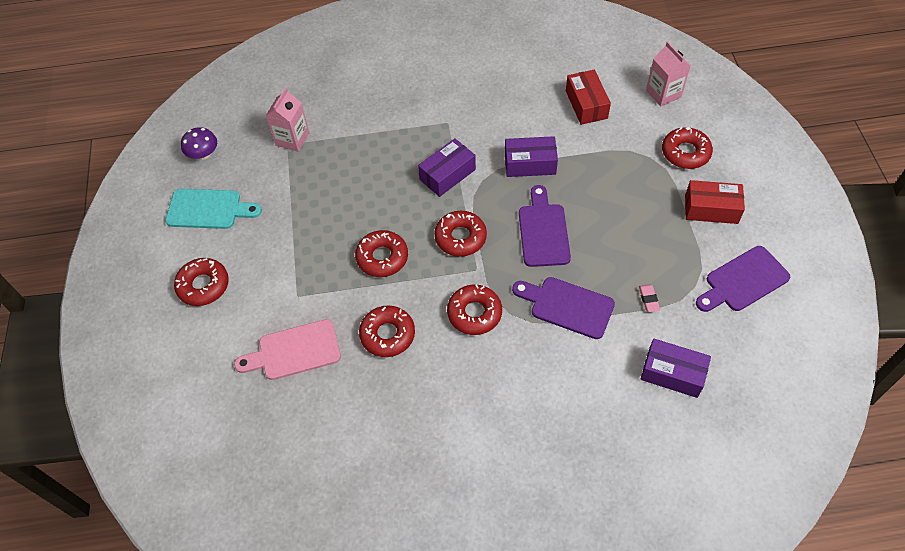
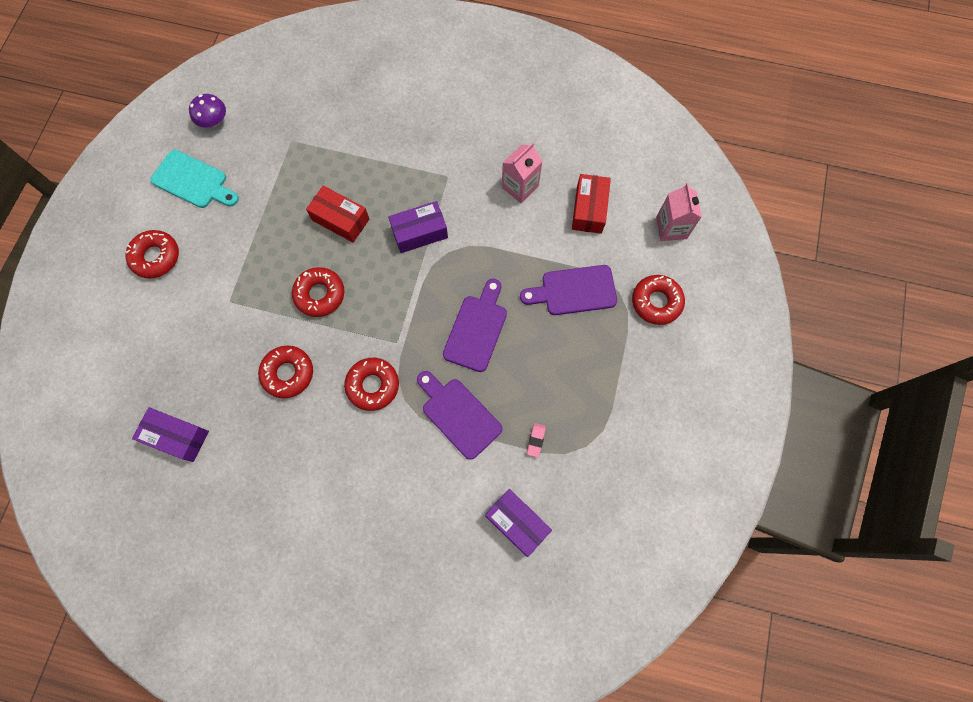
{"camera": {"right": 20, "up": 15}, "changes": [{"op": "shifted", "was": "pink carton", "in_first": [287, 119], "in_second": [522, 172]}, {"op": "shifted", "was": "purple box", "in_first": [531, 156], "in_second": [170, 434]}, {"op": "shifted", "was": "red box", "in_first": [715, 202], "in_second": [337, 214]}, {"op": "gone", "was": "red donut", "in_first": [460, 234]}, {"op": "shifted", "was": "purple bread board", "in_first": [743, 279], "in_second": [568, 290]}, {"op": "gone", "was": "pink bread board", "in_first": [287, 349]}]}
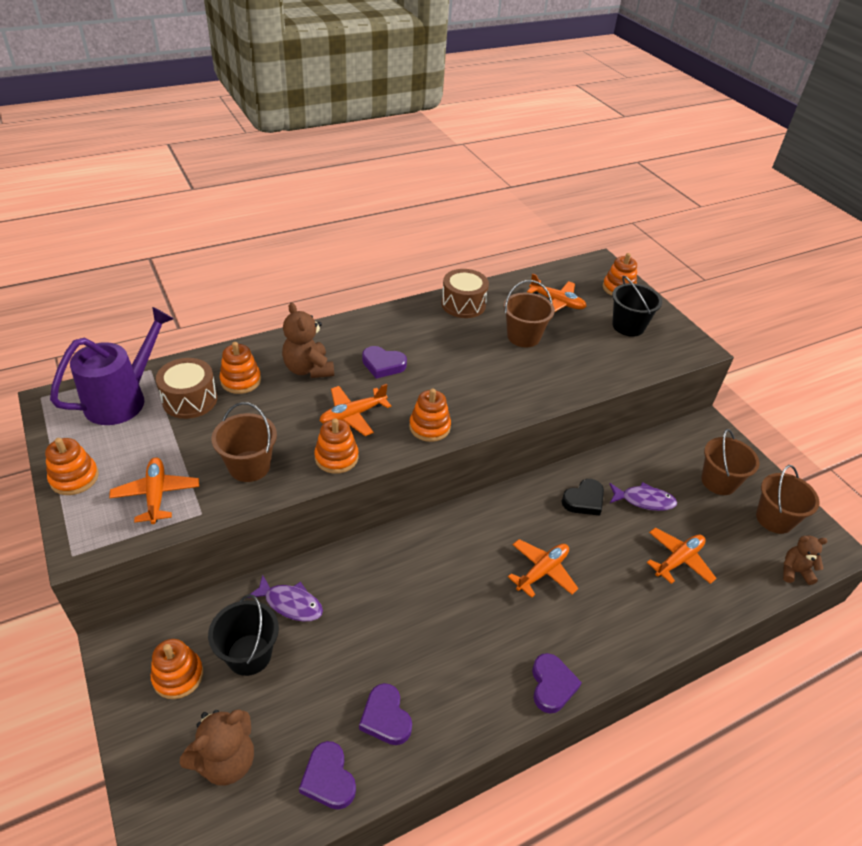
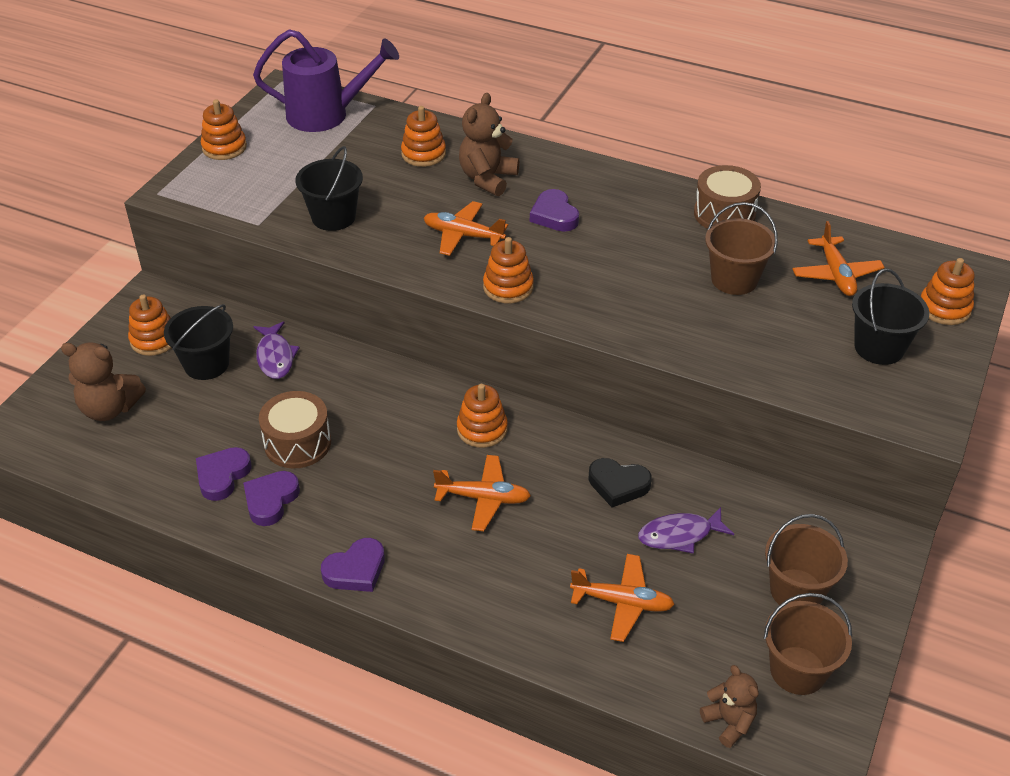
{"camera": {"right": 55, "up": 0}, "changes": [{"op": "shifted", "was": "russet toy drum", "in_first": [186, 388], "in_second": [295, 429]}, {"op": "repainted", "was": "russet sand bucket", "now": "ebony sand bucket", "in_first": [244, 442], "in_second": [329, 188]}, {"op": "shifted", "was": "orange-coloured ring stacker", "in_first": [336, 446], "in_second": [482, 416]}, {"op": "gone", "was": "orange-coloured toy plane", "in_first": [154, 490]}, {"op": "rotated", "was": "purple fish figure", "in_first": [643, 496], "in_second": [686, 530], "clockwise": 105}, {"op": "shifted", "was": "purple heart", "in_first": [327, 775], "in_second": [271, 498]}]}
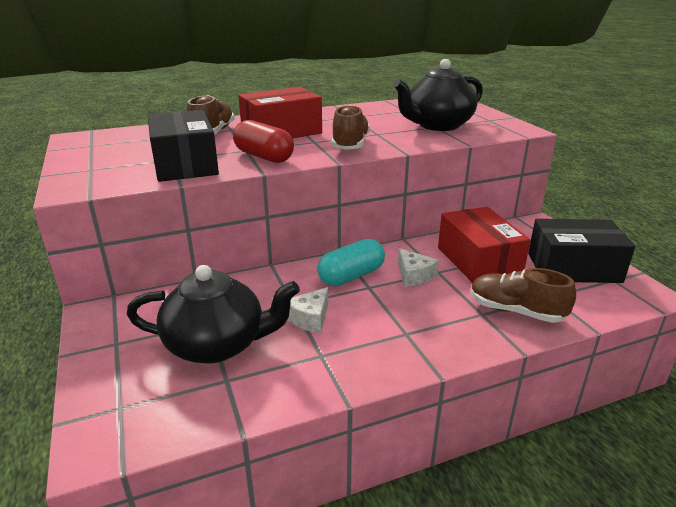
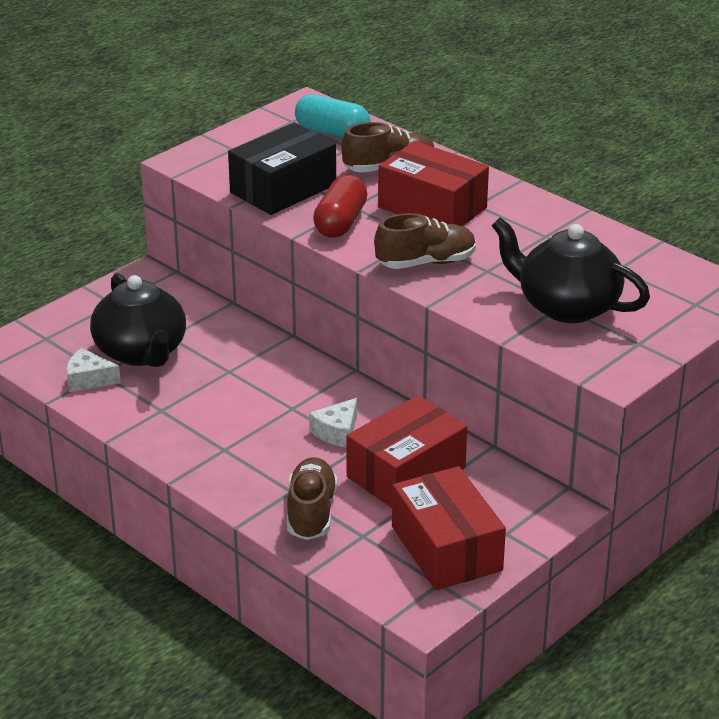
{"camera": {"right": 65, "up": 5}, "changes": [{"op": "repainted", "was": "ebony box", "now": "red box", "in_first": [581, 251], "in_second": [449, 528]}, {"op": "shifted", "was": "teal pill shape", "in_first": [351, 262], "in_second": [332, 116]}, {"op": "shifted", "was": "white cheese", "in_first": [308, 310], "in_second": [93, 370]}]}
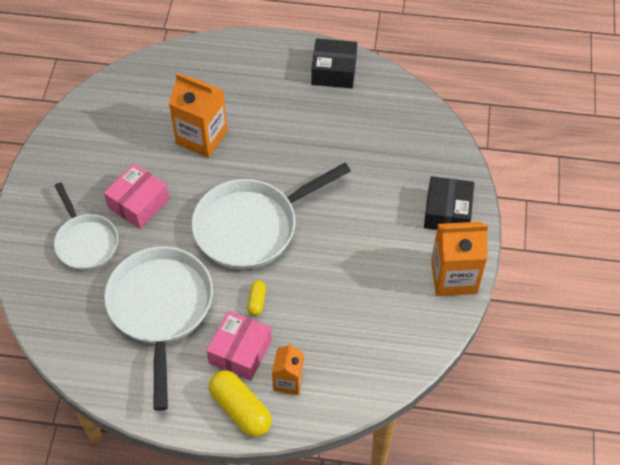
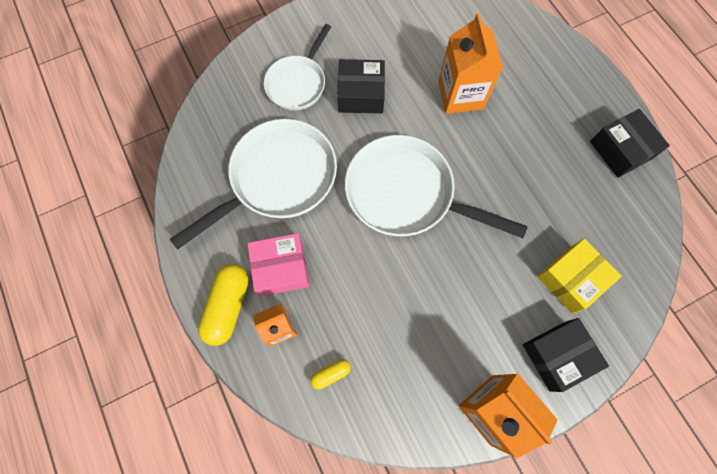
{"camera": {"right": 55, "up": 15}, "changes": [{"op": "repainted", "was": "pink box", "now": "ebony box", "in_first": [136, 196], "in_second": [361, 86]}, {"op": "shifted", "was": "yellow pill shape", "in_first": [256, 298], "in_second": [330, 374]}, {"op": "new", "now": "yellow box", "in_second": [579, 275]}]}
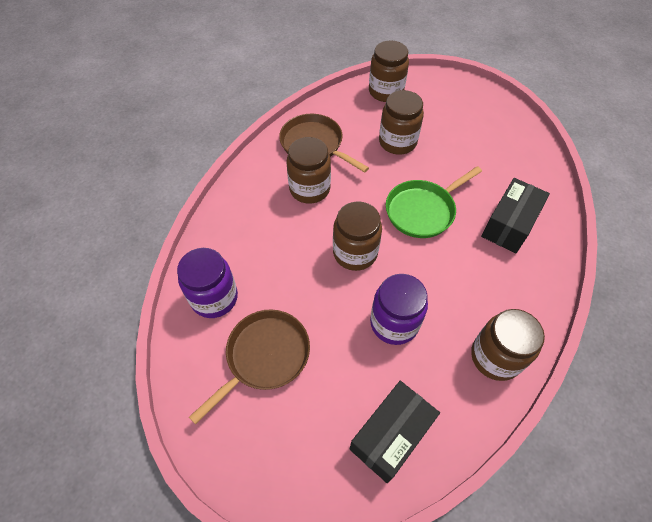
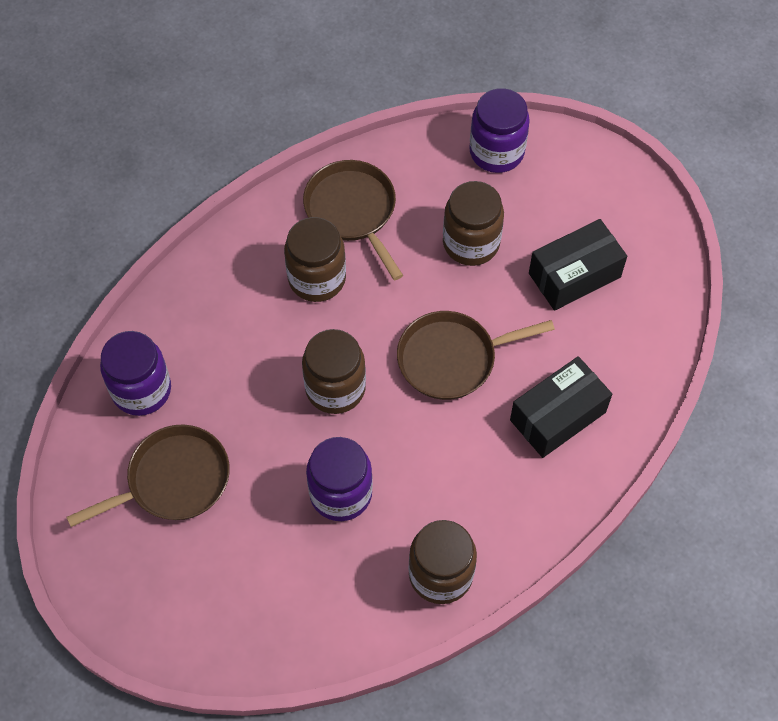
{"camera": {"right": 20, "up": 5}, "changes": [{"op": "repainted", "was": "russet jam jar", "now": "purple jam jar", "in_first": [389, 71], "in_second": [499, 130]}, {"op": "repainted", "was": "leaf-green pan", "now": "russet pan", "in_first": [434, 202], "in_second": [476, 355]}, {"op": "shifted", "was": "ebony box", "in_first": [395, 432], "in_second": [578, 265]}]}
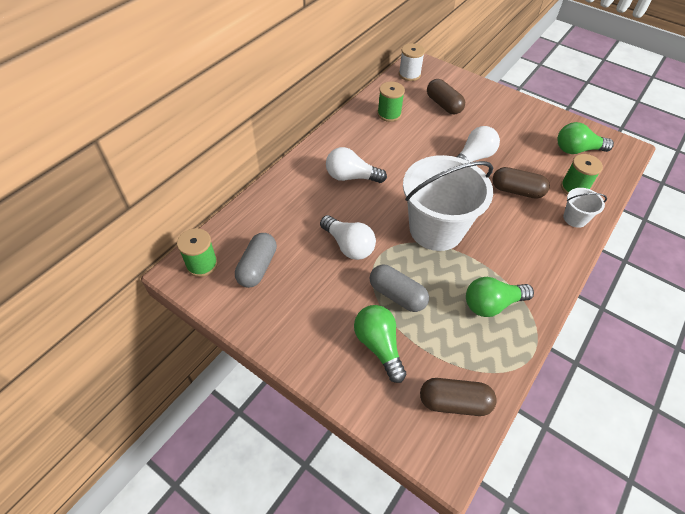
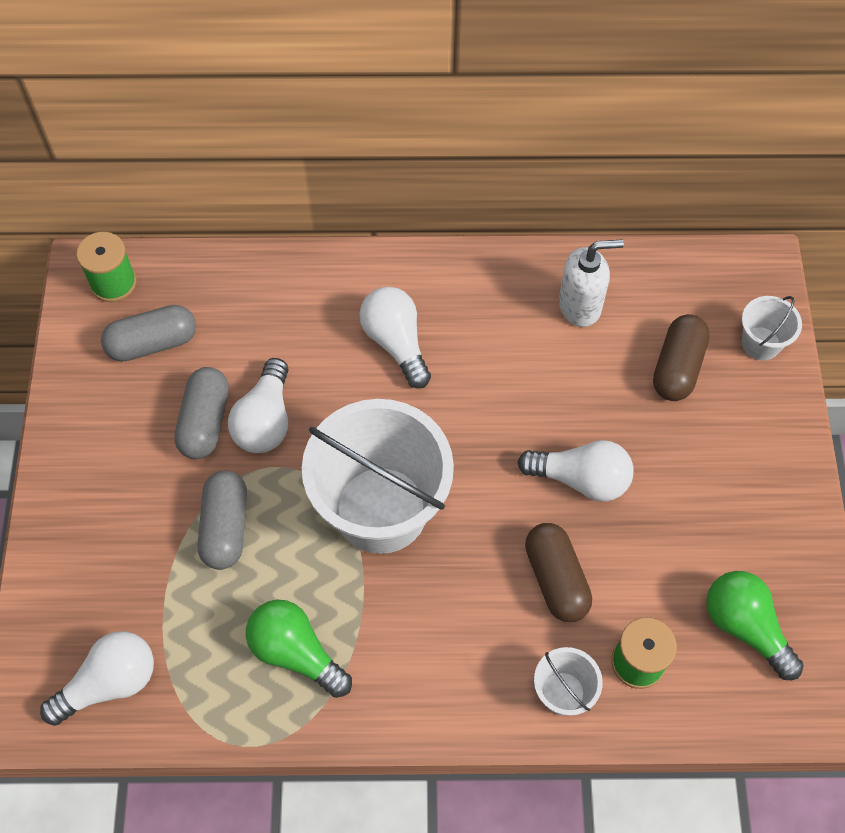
{"camera": {"right": 55, "up": 10}, "changes": [{"op": "gone", "was": "white spool", "in_first": [412, 62]}, {"op": "swapped", "was": "leaf-green spool", "now": "white pump bottle", "in_first": [391, 102], "in_second": [591, 283]}, {"op": "gone", "was": "leaf-green light bulb", "in_first": [380, 344]}, {"op": "swapped", "was": "russet pill shape", "now": "white light bulb", "in_first": [458, 397], "in_second": [97, 678]}, {"op": "new", "now": "white sand bucket", "in_second": [772, 328]}, {"op": "new", "now": "grey pill shape", "in_second": [201, 413]}]}
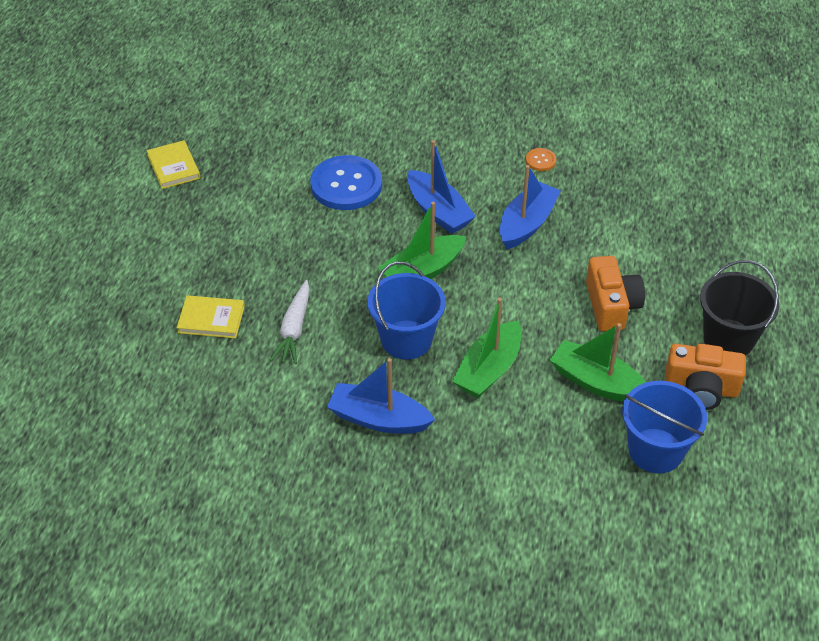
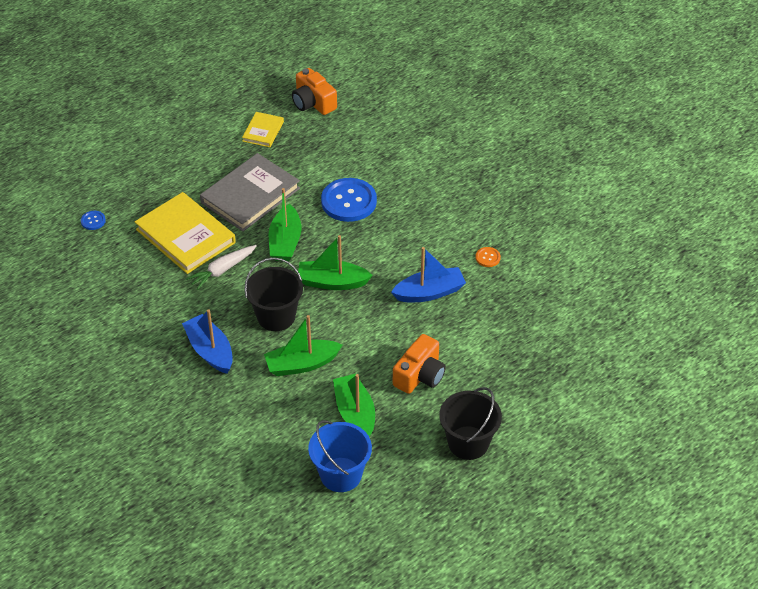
{"camera": {"right": 40, "up": 0}, "changes": [{"op": "gone", "was": "royal blue toy boat", "in_first": [441, 187]}, {"op": "repainted", "was": "royal blue sand bucket", "now": "ebony sand bucket", "in_first": [406, 310], "in_second": [273, 294]}, {"op": "scaled", "was": "yellow book", "in_first": [211, 316], "in_second": [185, 233], "ratio": 1.95}, {"op": "shifted", "was": "orange-coloured camera", "in_first": [705, 377], "in_second": [314, 91]}, {"op": "new", "now": "grey book", "in_second": [250, 192]}, {"op": "new", "now": "leaf-green toy boat", "in_second": [285, 224]}, {"op": "new", "now": "royal blue button", "in_second": [93, 220]}]}
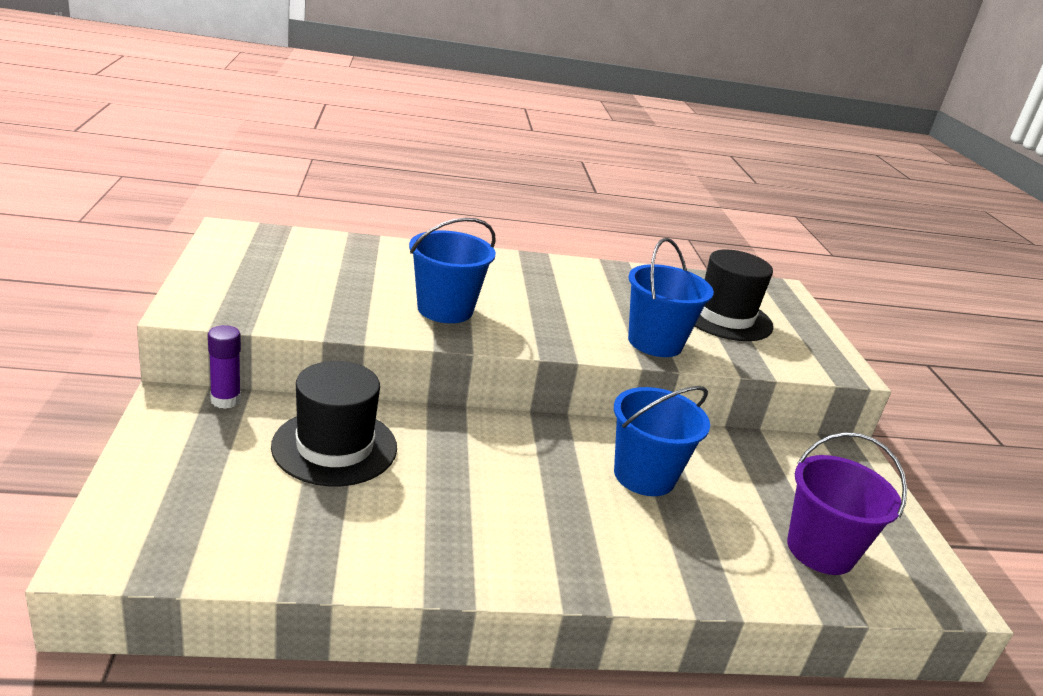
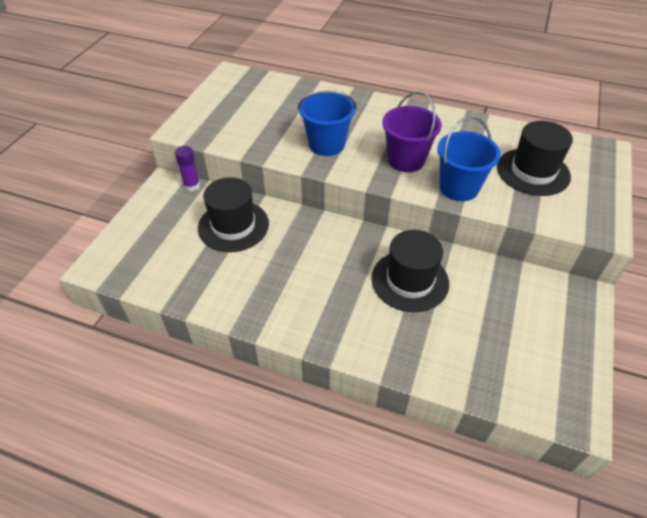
{"camera": {"right": 30, "up": 20}, "changes": [{"op": "swapped", "was": "royal blue sand bucket", "now": "ebony top hat", "in_first": [662, 441], "in_second": [410, 271]}, {"op": "shifted", "was": "purple sand bucket", "in_first": [847, 503], "in_second": [412, 131]}]}
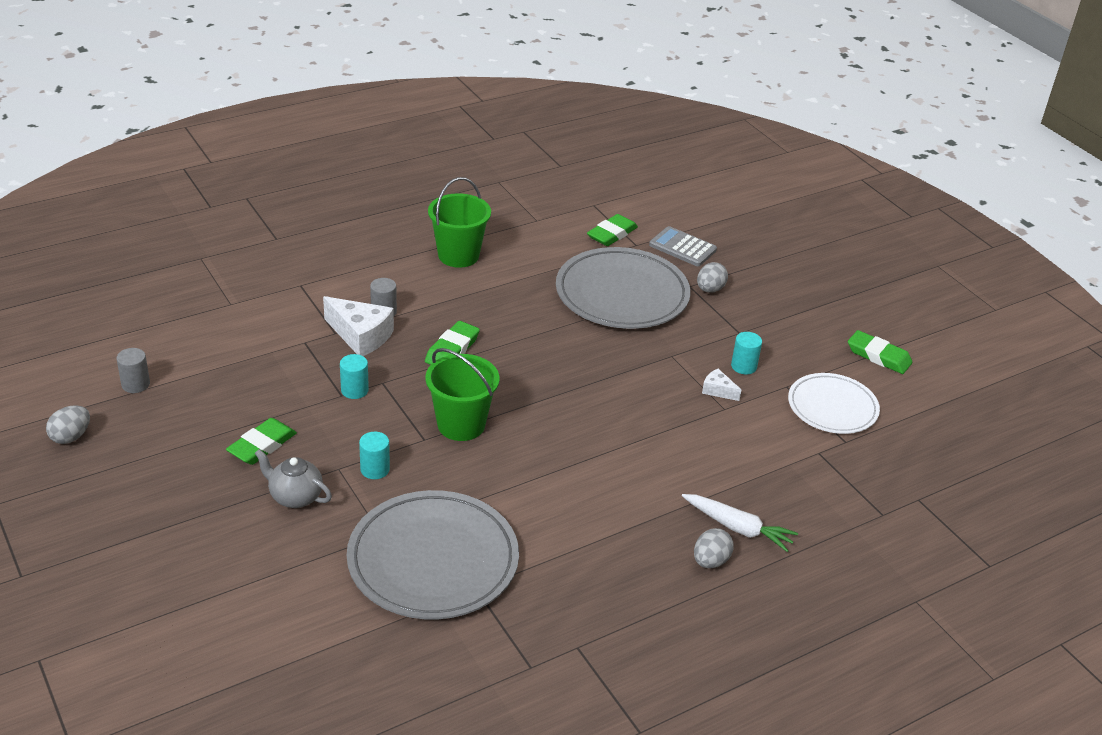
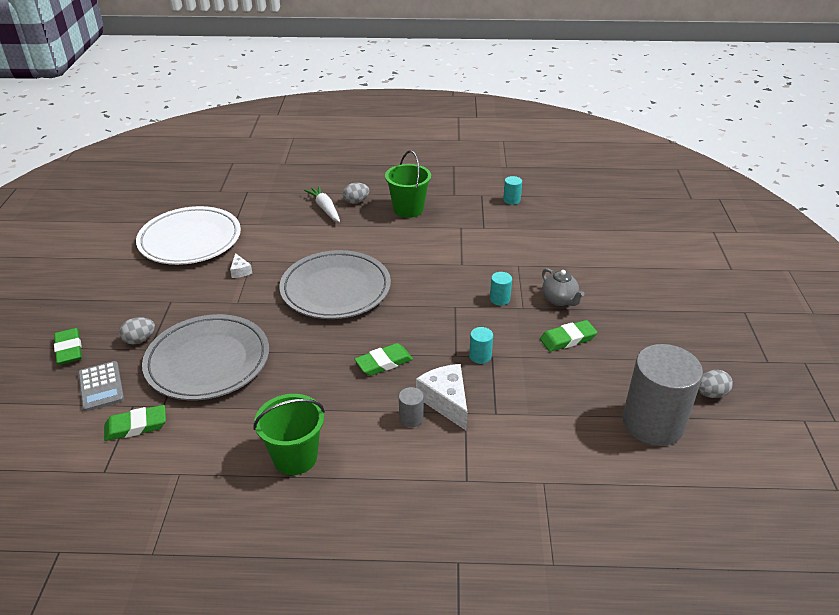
{"camera": {"right": -145, "up": 0}, "changes": [{"op": "shifted", "was": "leaf-green eraser", "in_first": [880, 352], "in_second": [68, 346]}, {"op": "shifted", "was": "teal solid cylinder", "in_first": [746, 353], "in_second": [512, 190]}, {"op": "scaled", "was": "grey solid cylinder", "in_first": [133, 370], "in_second": [663, 395], "ratio": 2.47}, {"op": "shifted", "was": "leaf-green sand bucket", "in_first": [462, 394], "in_second": [408, 184]}, {"op": "scaled", "was": "white plate", "in_first": [834, 403], "in_second": [188, 235], "ratio": 1.62}, {"op": "shifted", "was": "grey plate", "in_first": [433, 554], "in_second": [335, 284]}]}
